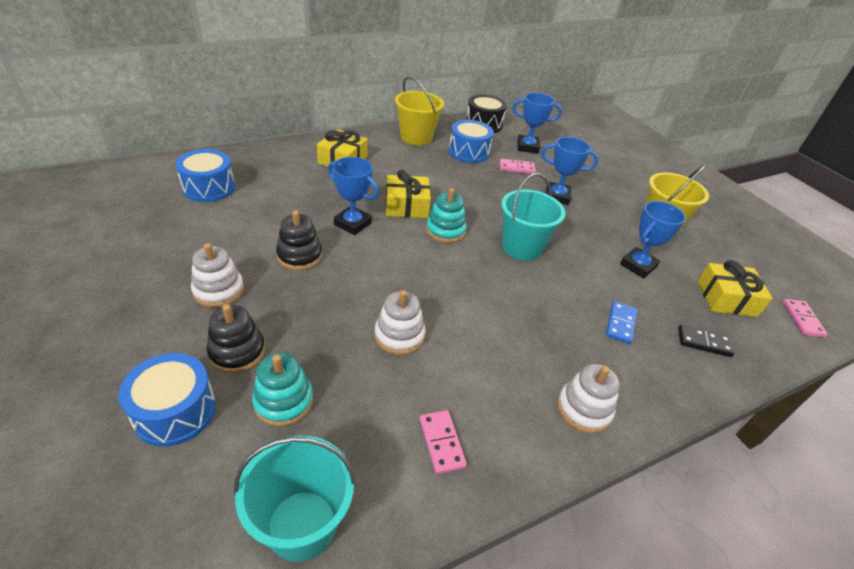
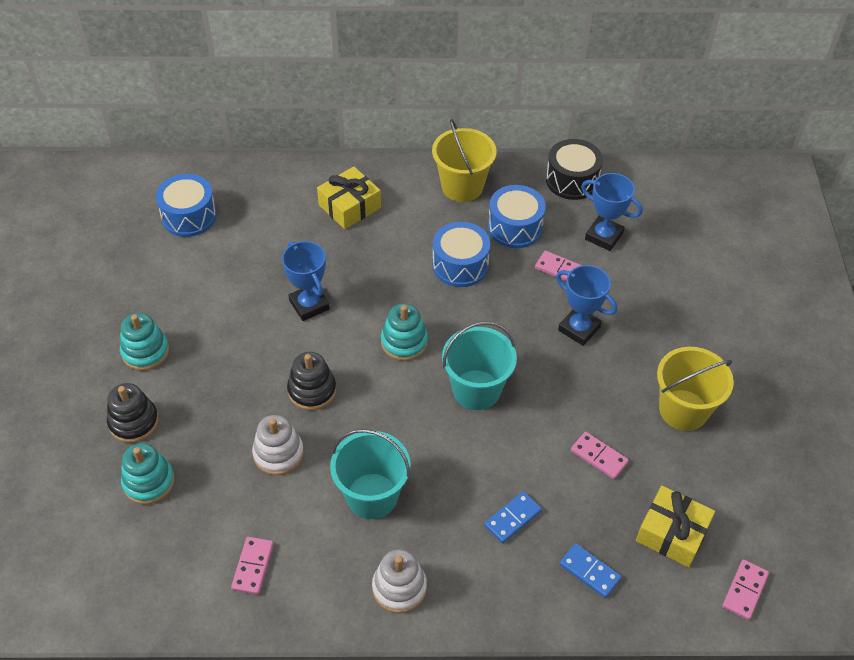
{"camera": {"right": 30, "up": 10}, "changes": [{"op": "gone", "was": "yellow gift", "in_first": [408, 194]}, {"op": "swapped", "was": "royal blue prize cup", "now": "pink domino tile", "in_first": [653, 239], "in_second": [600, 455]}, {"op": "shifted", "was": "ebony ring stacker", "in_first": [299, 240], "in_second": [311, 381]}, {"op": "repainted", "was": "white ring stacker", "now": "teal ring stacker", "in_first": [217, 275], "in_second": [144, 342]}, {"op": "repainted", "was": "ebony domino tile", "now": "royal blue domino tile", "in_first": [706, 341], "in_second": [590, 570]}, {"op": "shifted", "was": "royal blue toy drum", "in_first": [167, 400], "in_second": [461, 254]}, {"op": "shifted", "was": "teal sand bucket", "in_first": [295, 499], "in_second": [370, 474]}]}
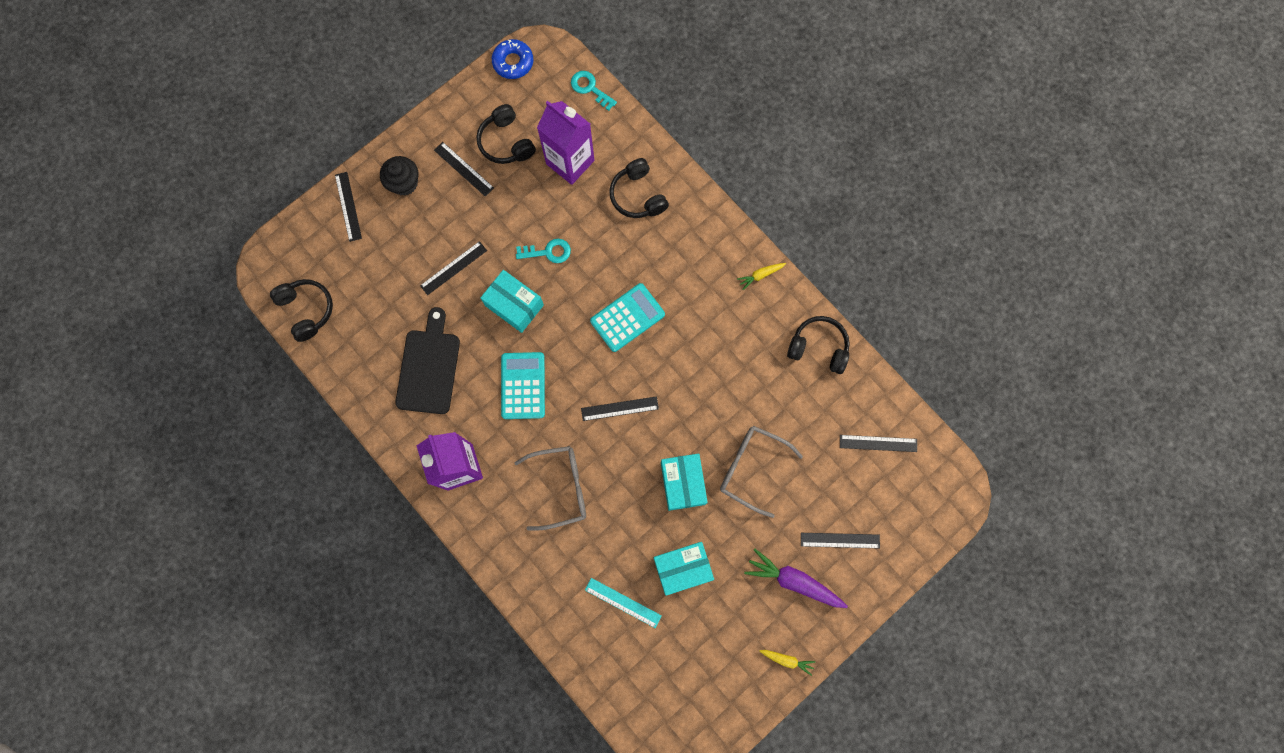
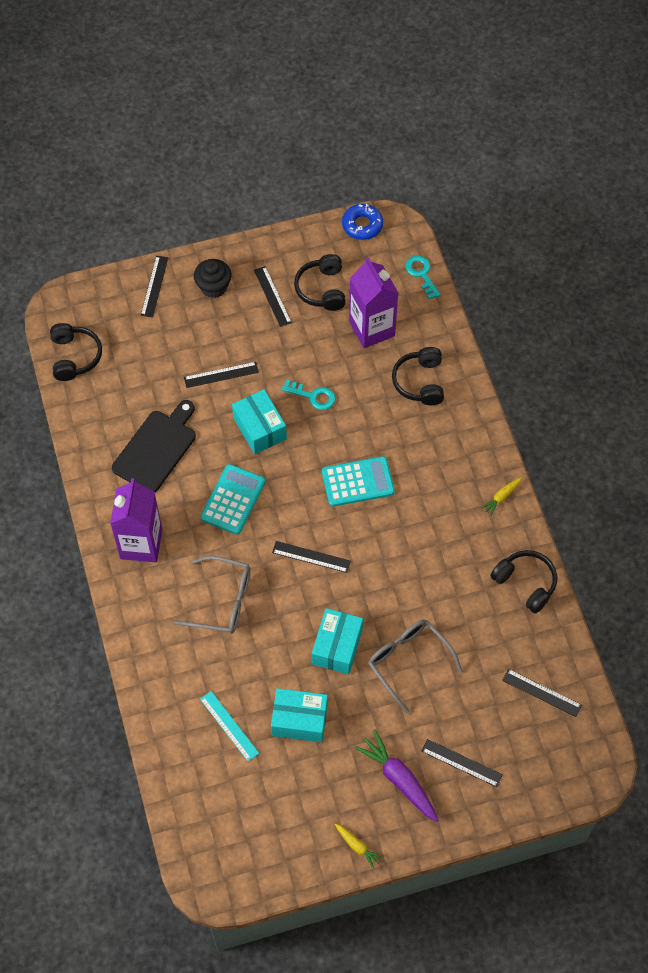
{"camera": {"right": 25, "up": -15}, "changes": [{"op": "rotated", "was": "yellow root vegetable", "in_first": [761, 276], "in_second": [501, 497], "clockwise": -45}]}
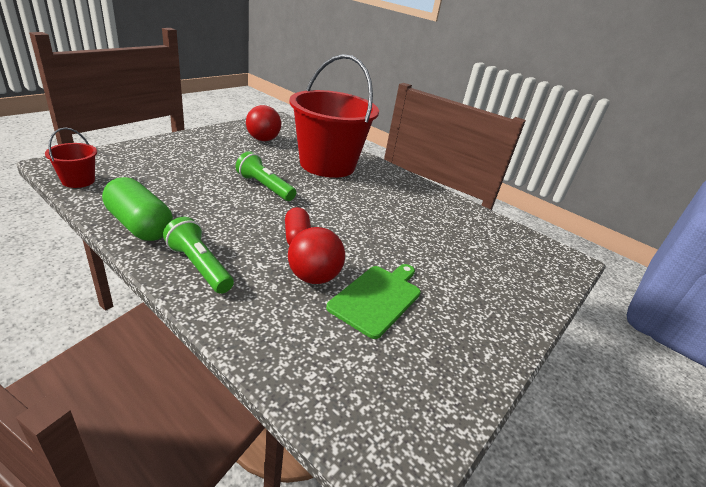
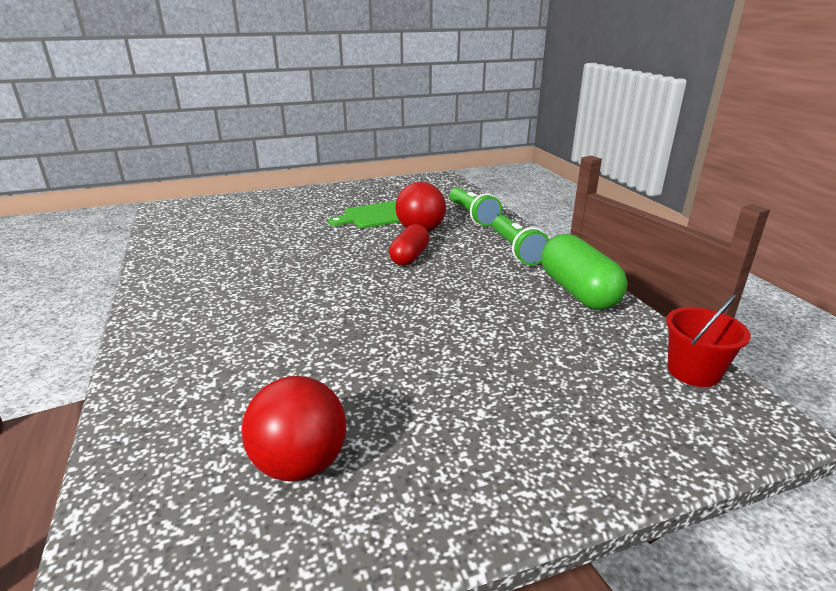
{"camera": {"right": -145, "up": -5}, "changes": [{"op": "gone", "was": "red sand bucket", "in_first": [334, 116]}, {"op": "shifted", "was": "leaf-green pocket torch", "in_first": [266, 176], "in_second": [475, 206]}]}
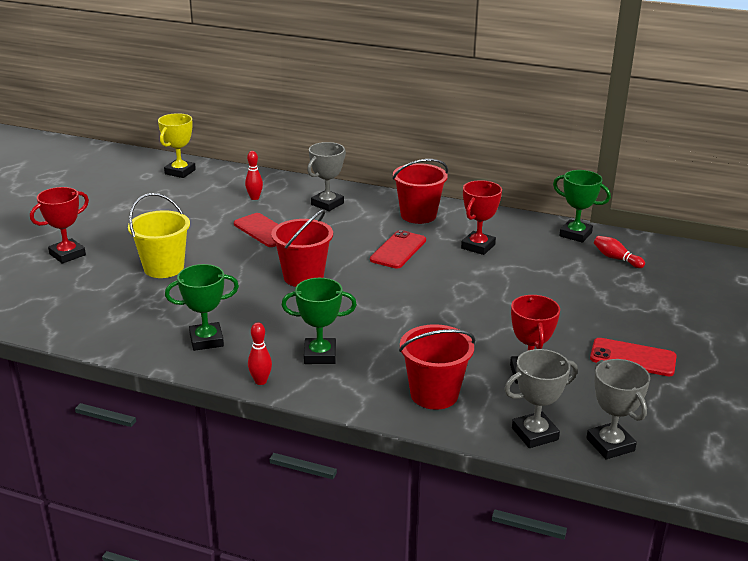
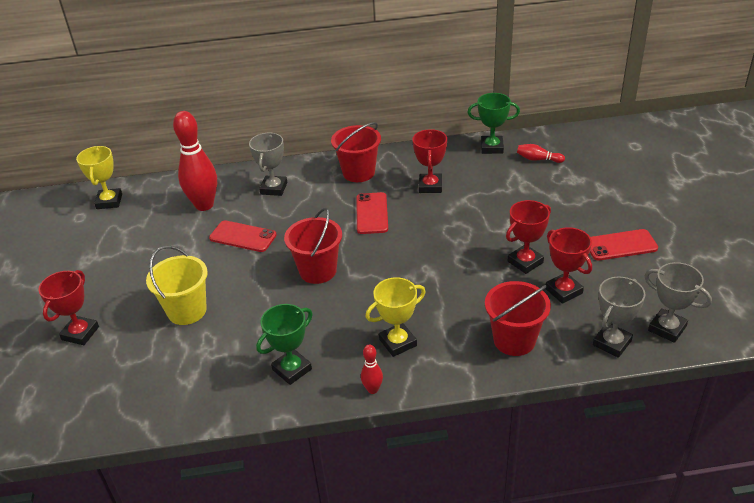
{"camera": {"right": -25, "up": 10}, "changes": [{"op": "scaled", "was": "red skittle", "in_first": [254, 175], "in_second": [195, 161], "ratio": 2.19}, {"op": "repainted", "was": "leaf-green prize cup", "now": "yellow prize cup", "in_first": [319, 321], "in_second": [395, 317]}, {"op": "new", "now": "red prize cup", "in_second": [528, 237]}]}
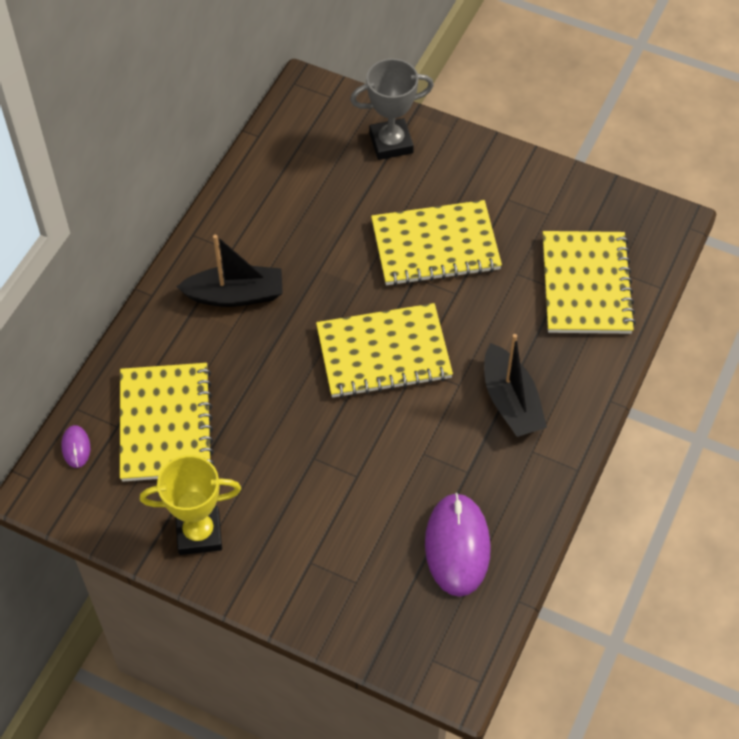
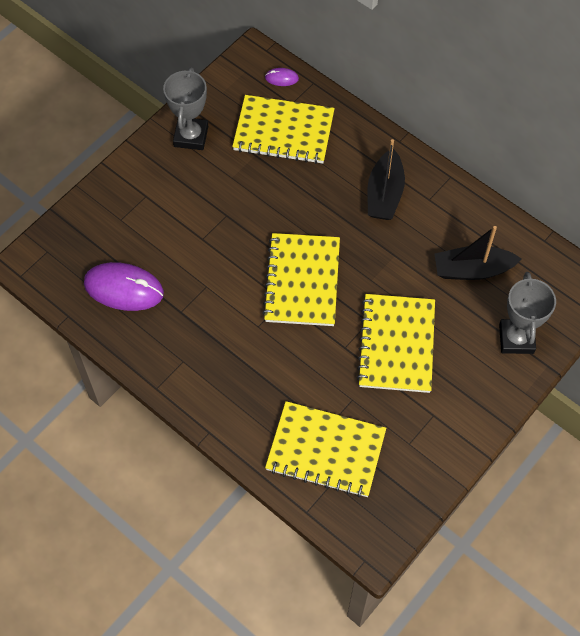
{"camera": {"right": 105, "up": 5}, "changes": [{"op": "shifted", "was": "ebony toy boat", "in_first": [515, 385], "in_second": [478, 253]}, {"op": "repainted", "was": "yellow prize cup", "now": "grey prize cup", "in_first": [190, 505], "in_second": [185, 108]}]}
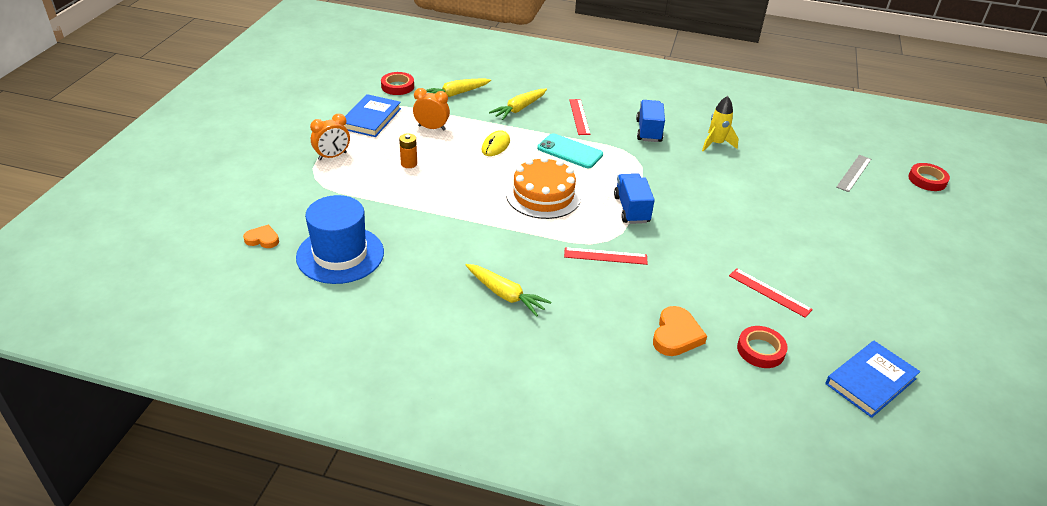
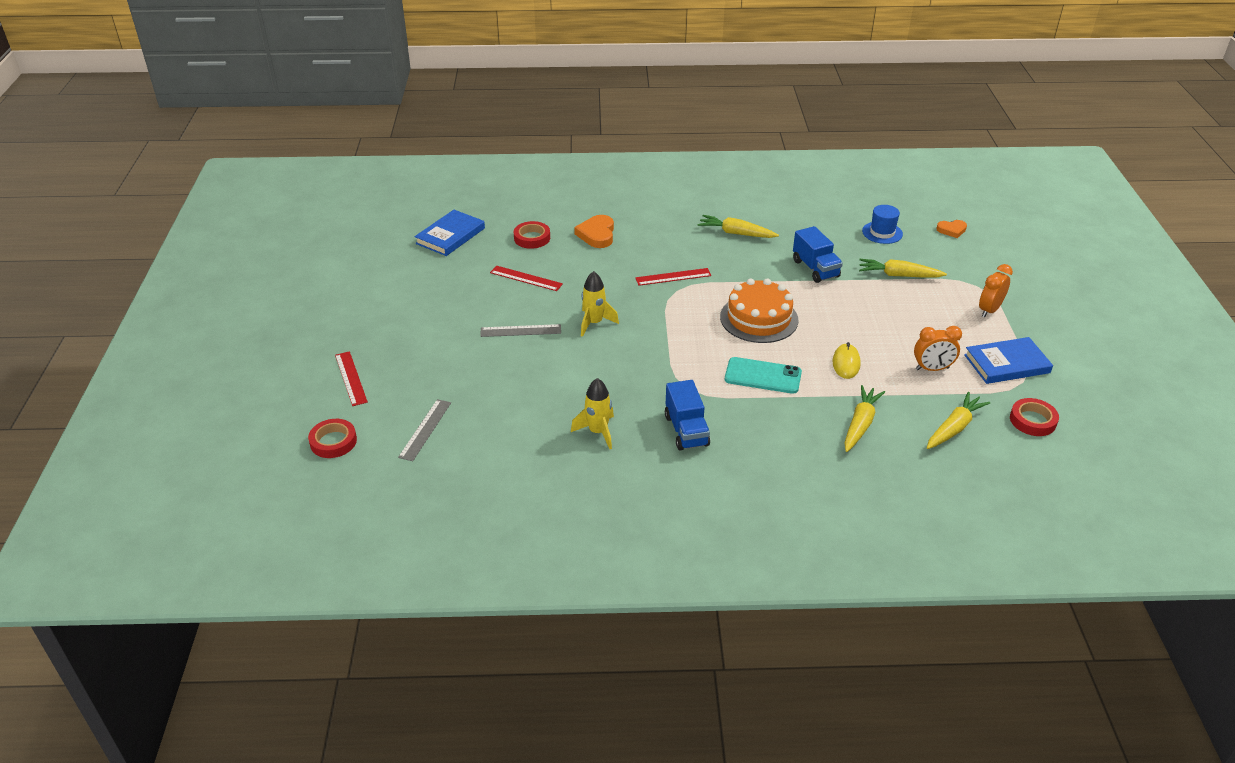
{"camera": {"right": 165, "up": 0}, "changes": [{"op": "rotated", "was": "royal blue book", "in_first": [372, 115], "in_second": [1008, 360], "clockwise": 75}, {"op": "shifted", "was": "red measuring stick", "in_first": [579, 117], "in_second": [351, 378]}, {"op": "gone", "was": "orange-coloured AA battery", "in_first": [408, 150]}, {"op": "shifted", "was": "royal blue lorry", "in_first": [634, 198], "in_second": [818, 254]}, {"op": "scaled", "was": "royal blue top hat", "in_first": [340, 239], "in_second": [882, 224], "ratio": 0.55}, {"op": "new", "now": "yellow root vegetable", "in_second": [903, 268]}, {"op": "new", "now": "yellow toy rocket", "in_second": [600, 304]}, {"op": "new", "now": "grey measuring stick", "in_second": [520, 330]}]}
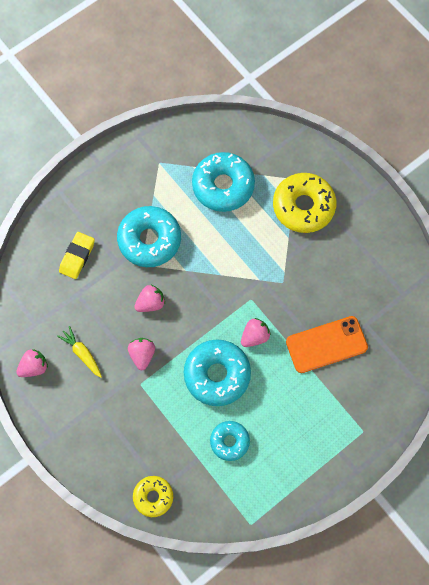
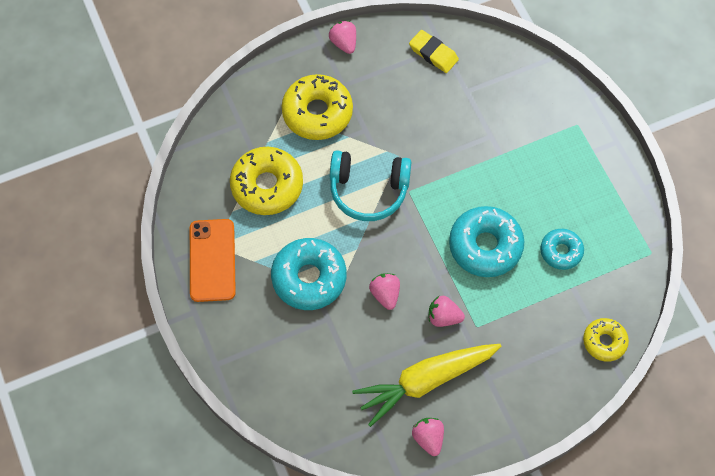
{"camera": {"right": -75, "up": -5}, "changes": [{"op": "repainted", "was": "teal donut", "now": "yellow donut", "in_first": [223, 182], "in_second": [266, 181]}, {"op": "shifted", "was": "yellow eraser", "in_first": [77, 255], "in_second": [434, 51]}, {"op": "shifted", "was": "orange-coloured smartphone", "in_first": [327, 344], "in_second": [213, 260]}, {"op": "shifted", "was": "pink strawberry", "in_first": [256, 332], "in_second": [342, 37]}, {"op": "scaled", "was": "yellow root vegetable", "in_first": [79, 352], "in_second": [426, 385], "ratio": 2.11}, {"op": "new", "now": "teal over-ear headphones", "in_second": [370, 185]}]}
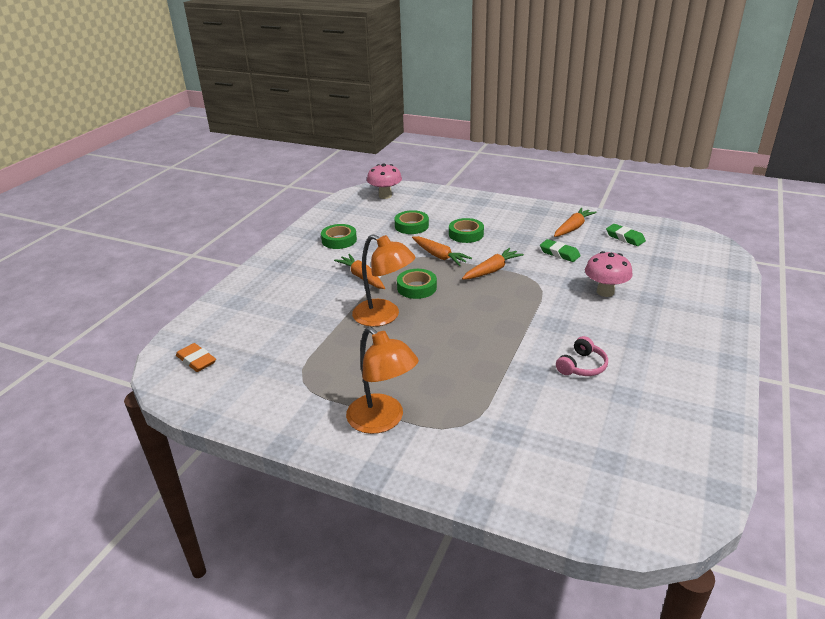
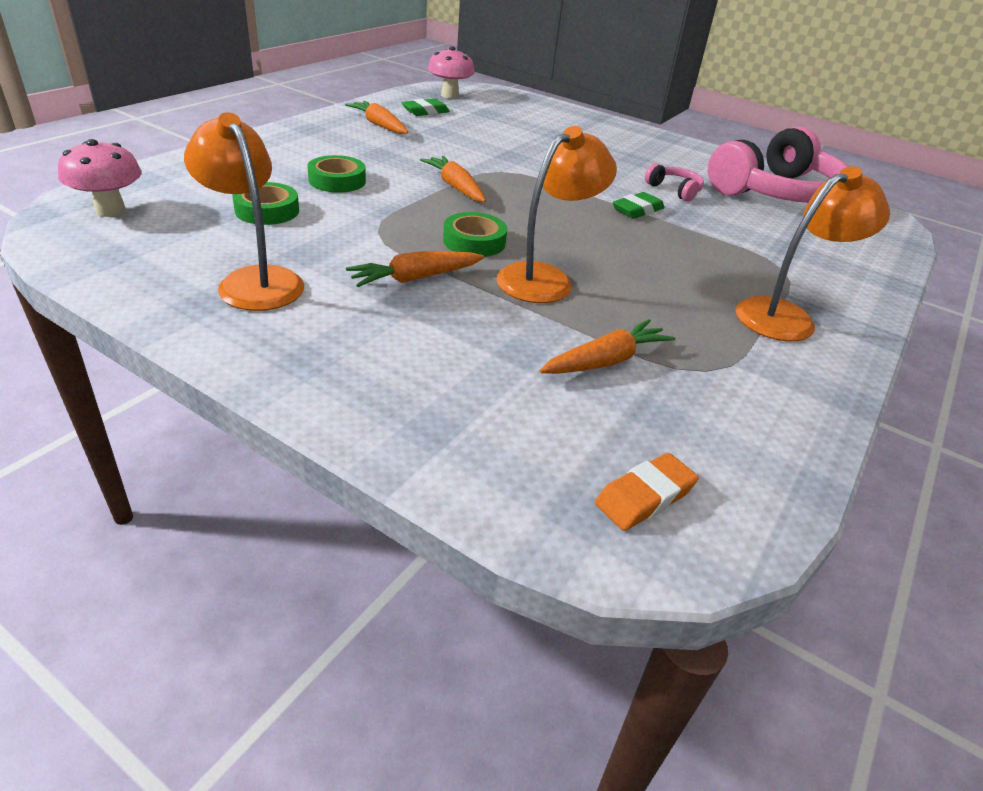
{"camera": {"right": -85, "up": 5}, "changes": [{"op": "swapped", "was": "leaf-green sticky tape", "now": "orange-coloured reading lamp", "in_first": [339, 236], "in_second": [244, 211]}, {"op": "shifted", "was": "orange-coloured root vegetable", "in_first": [442, 251], "in_second": [608, 346]}, {"op": "shifted", "was": "leaf-green eraser", "in_first": [560, 250], "in_second": [639, 205]}, {"op": "shifted", "was": "pink toadstool", "in_first": [609, 274], "in_second": [451, 72]}, {"op": "new", "now": "pink over-ear headphones", "in_second": [778, 164]}]}
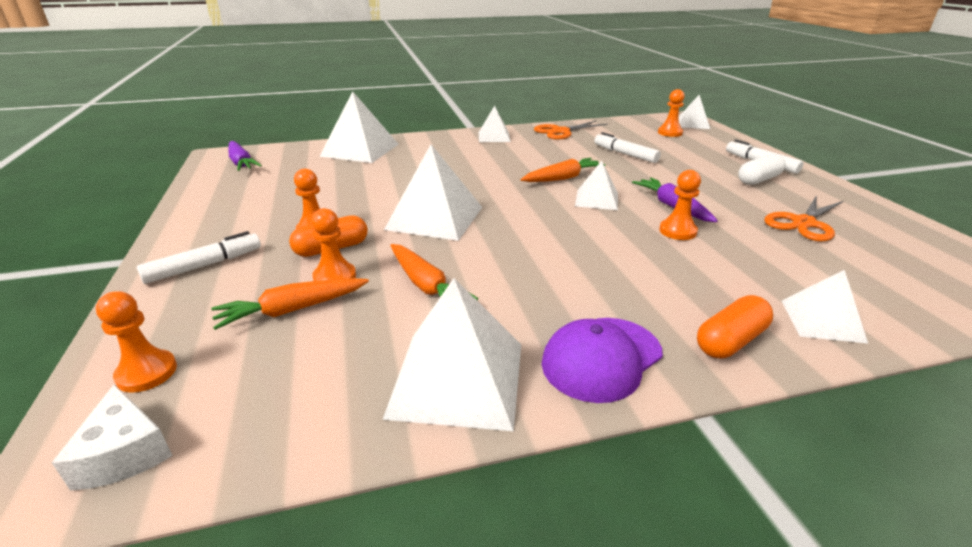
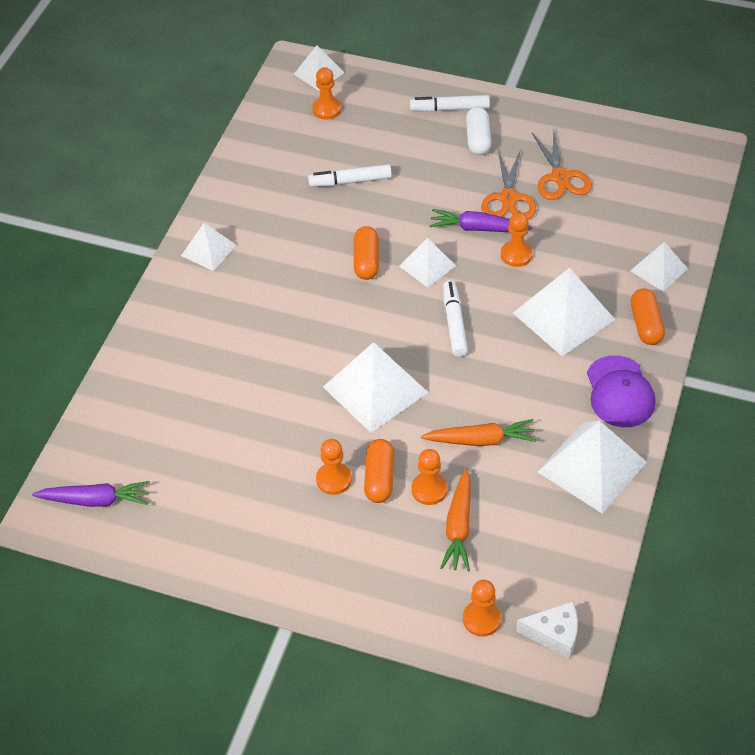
{"camera": {"right": -55, "up": 20}, "changes": [{"op": "shifted", "was": "white solid pyramid", "in_first": [359, 127], "in_second": [564, 312]}, {"op": "shifted", "was": "orange-coloured pair of scissors", "in_first": [571, 130], "in_second": [508, 184]}, {"op": "swapped", "was": "orange-coloured root vegetable", "now": "orange-coloured pill shape", "in_first": [563, 170], "in_second": [366, 253]}, {"op": "shifted", "was": "white marker", "in_first": [199, 257], "in_second": [455, 318]}]}
